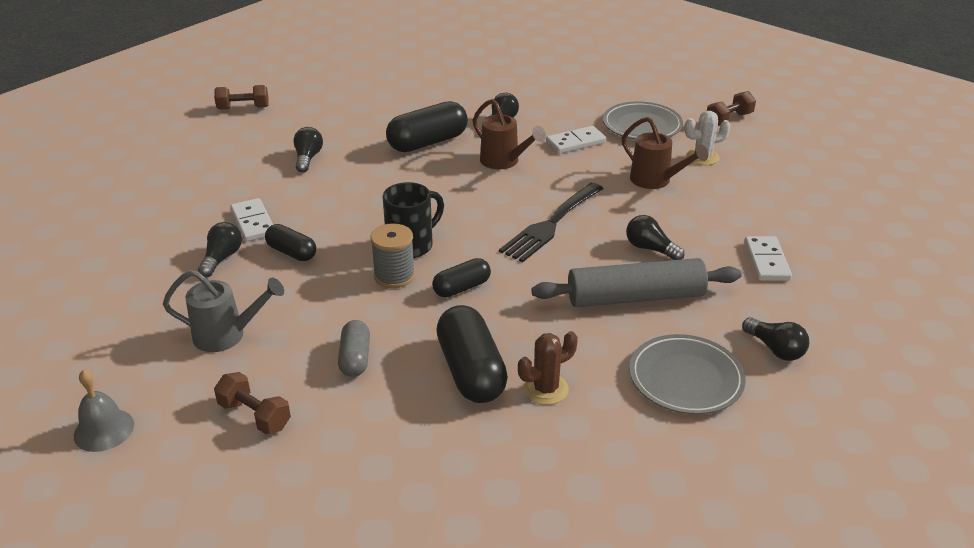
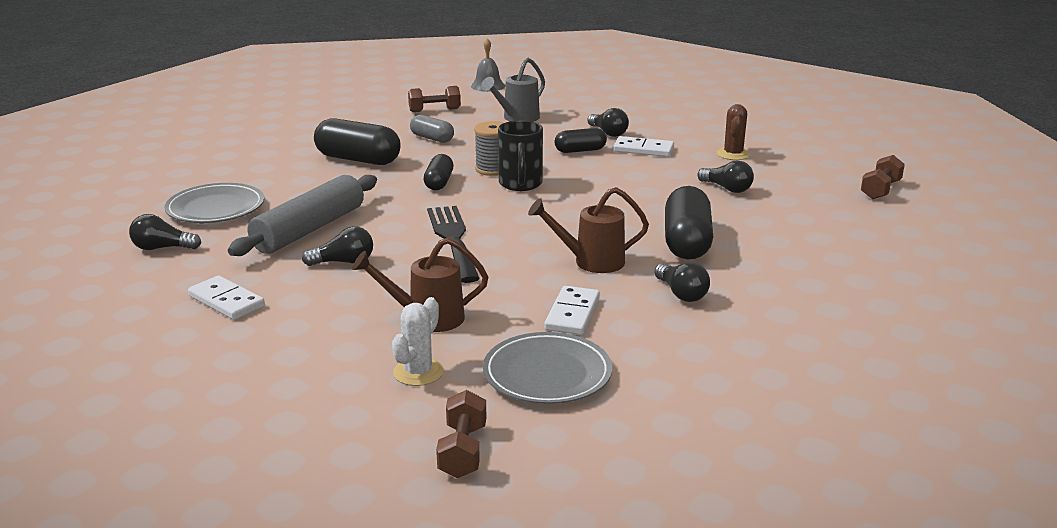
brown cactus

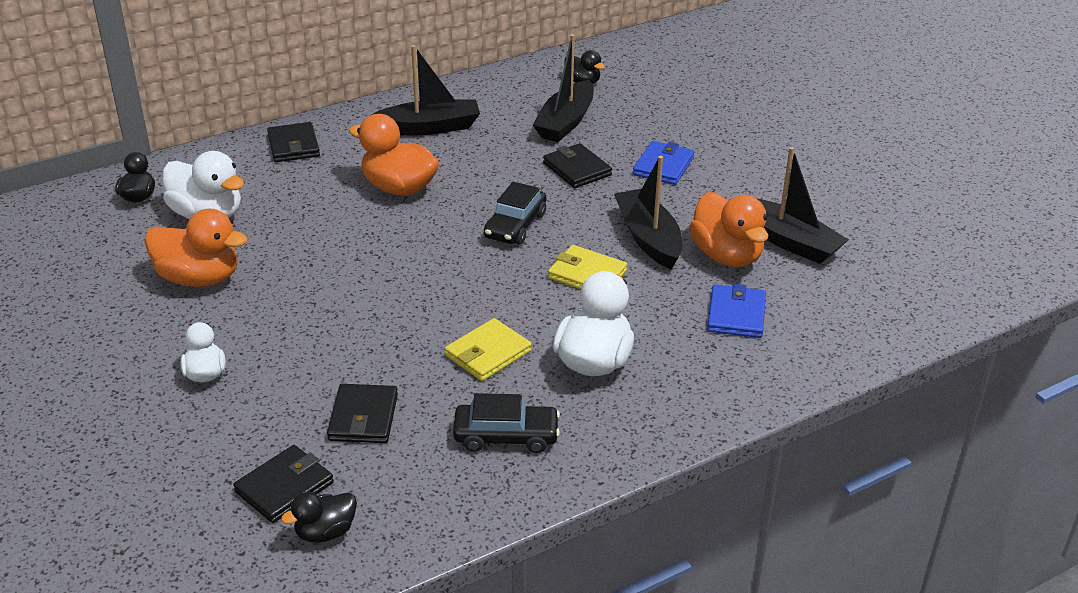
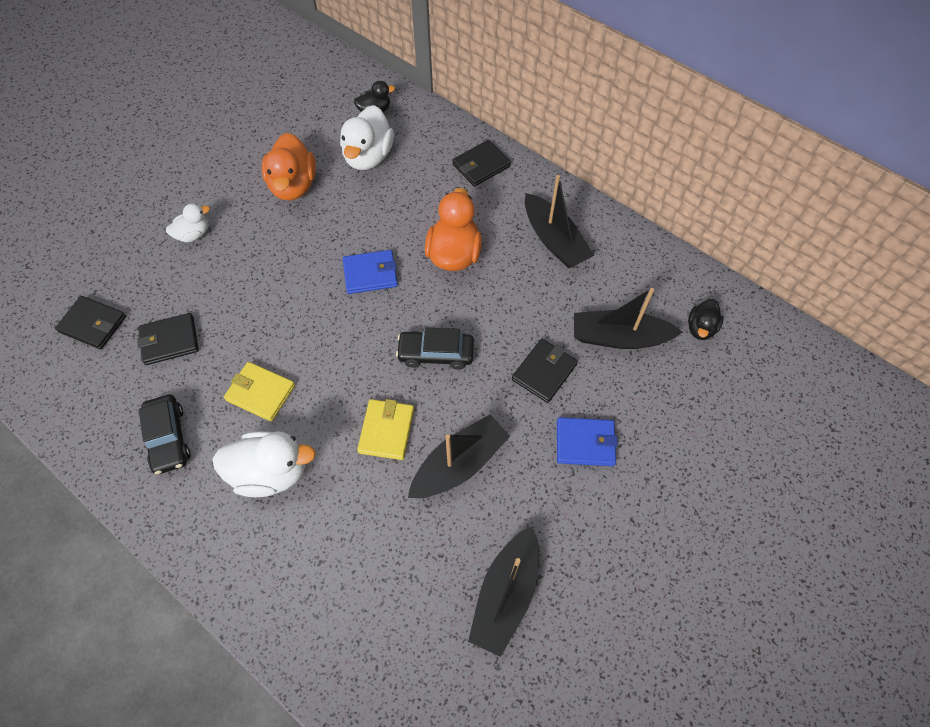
black duck (2nd from left in the first image)
orange duck (3rd from left in the first image)
blue wallet (1st from left)

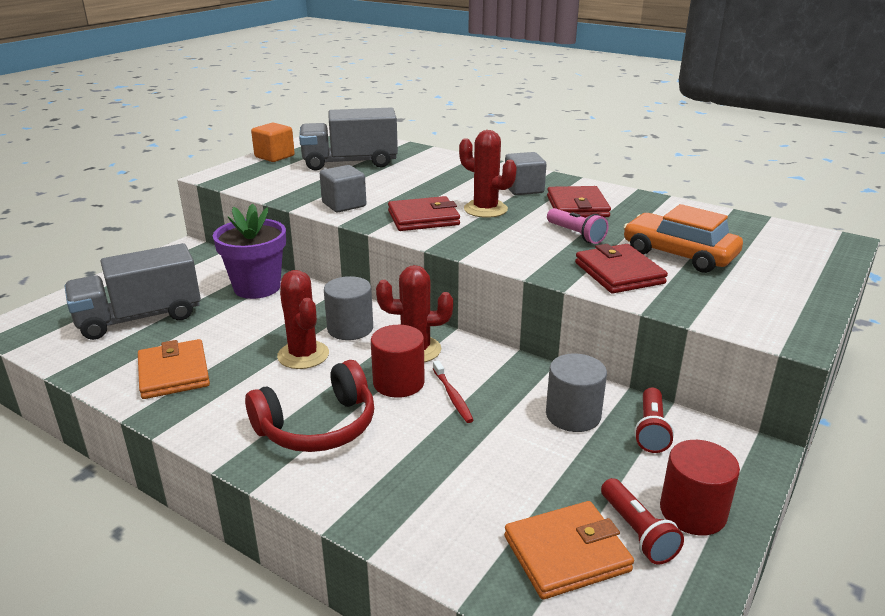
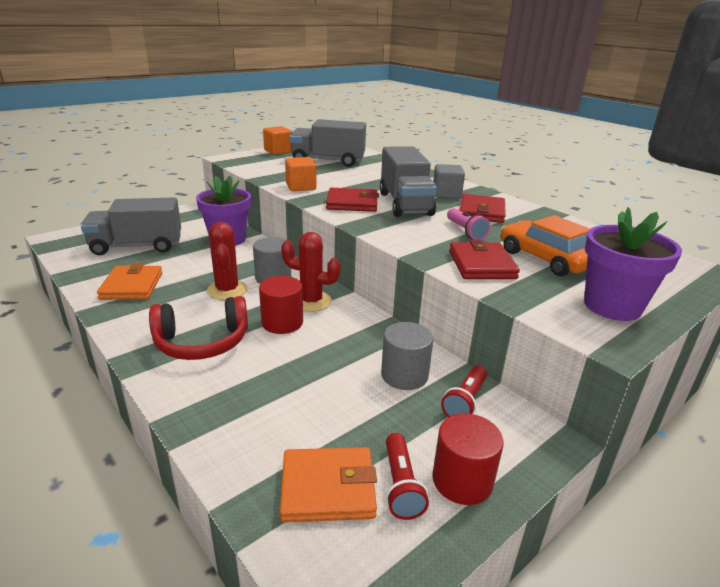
orange cube (2nd from left)
red toothbrush
grey truck (3rd from left)
purple flower pot (2nd from left)

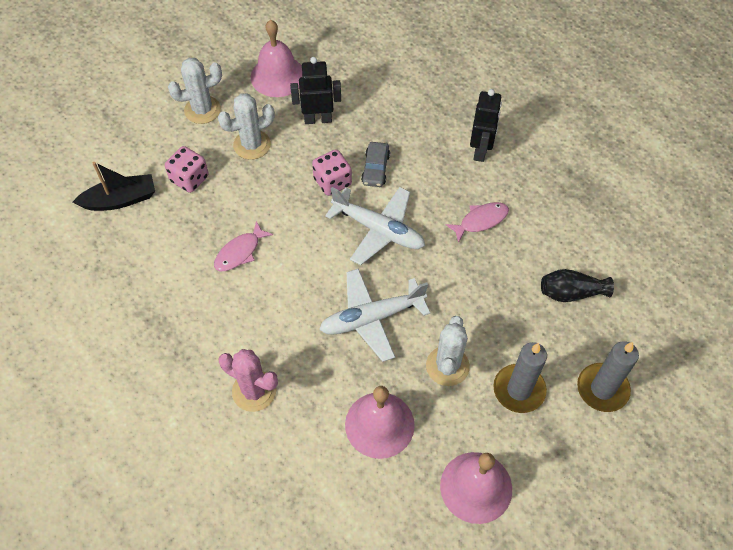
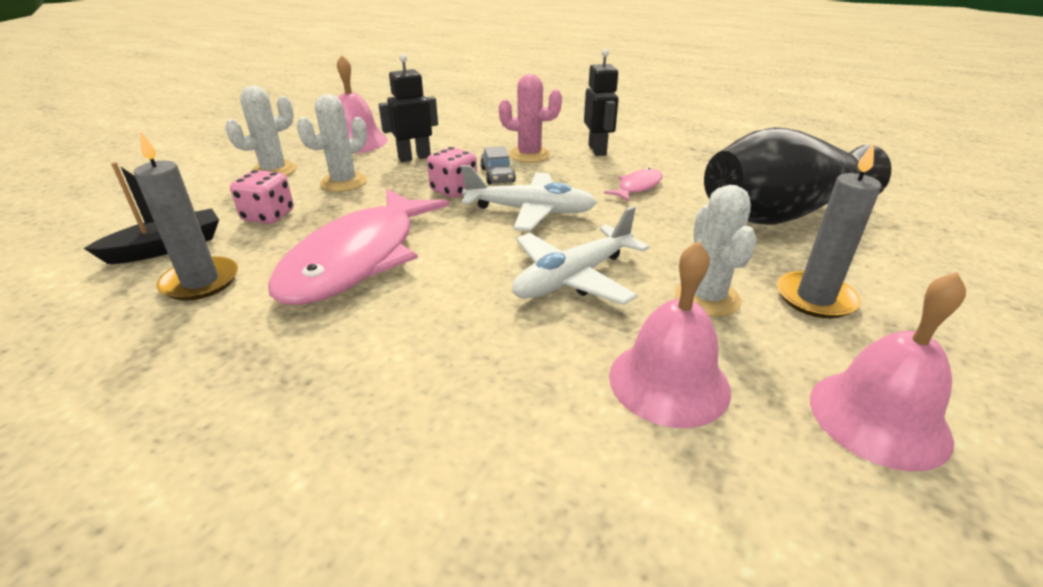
pink fish (1st from left)
pink cactus
black vase
grey candle (1st from left)

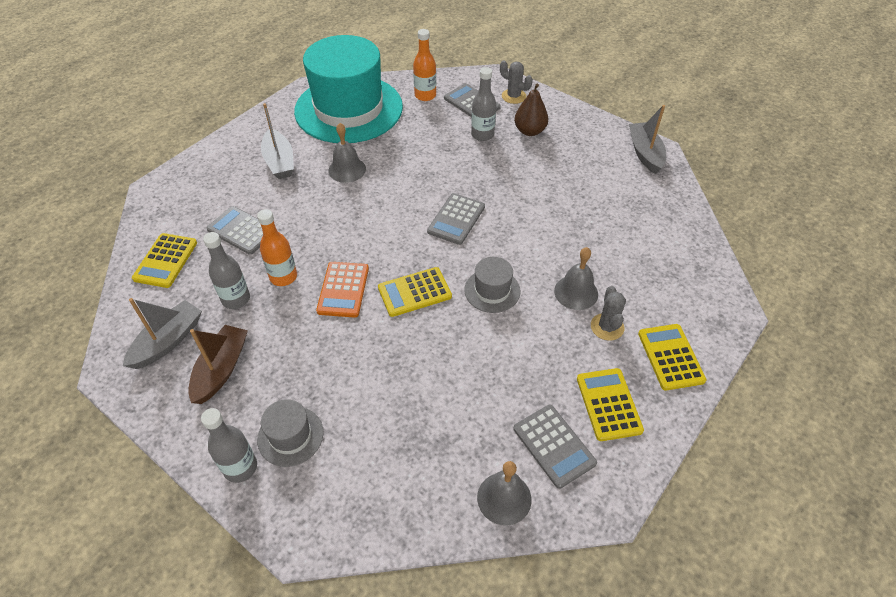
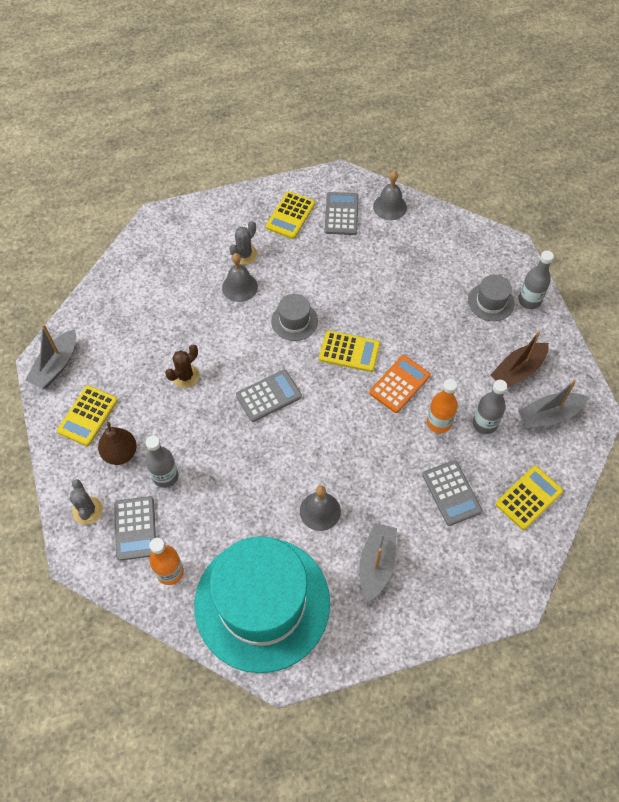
yellow calculator (1st from left)
brown cactus

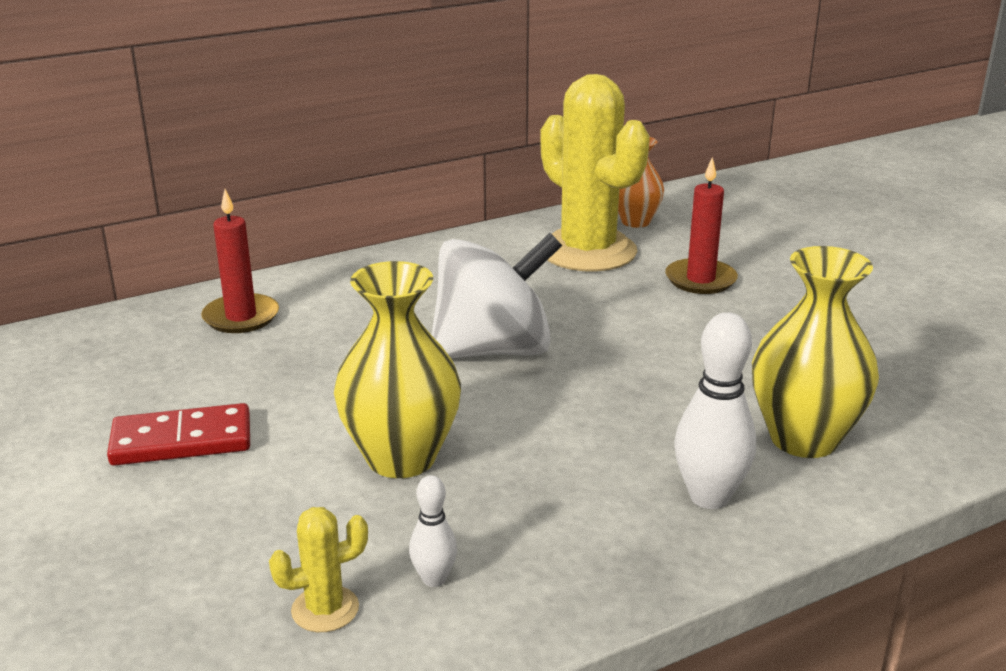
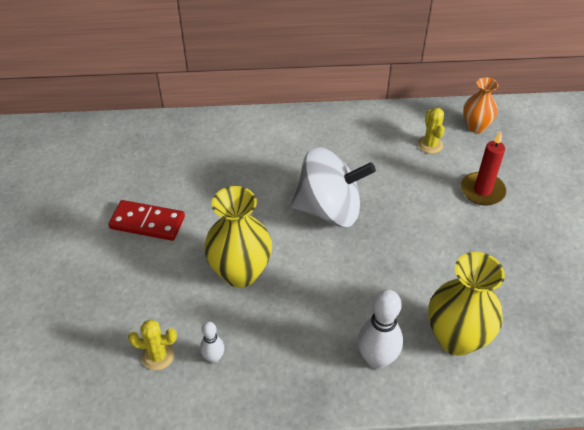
red candle (1st from left in the first image)
yellow cactus (2nd from left)

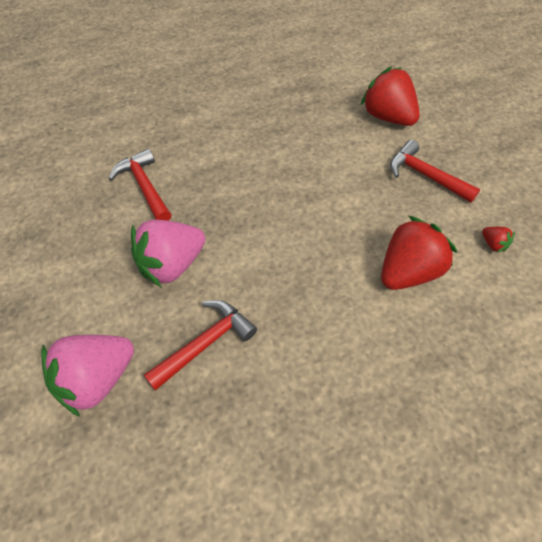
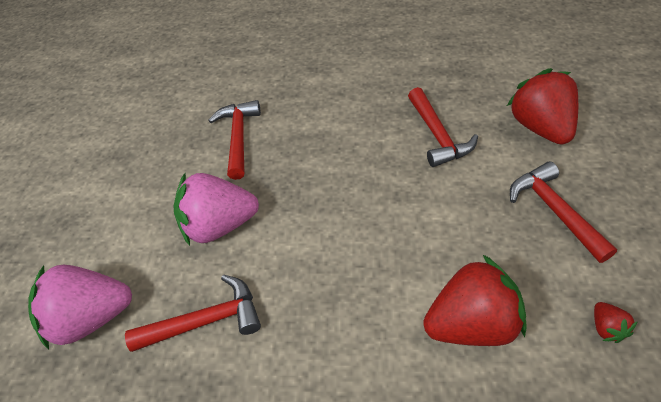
red hammer (3rd from left)

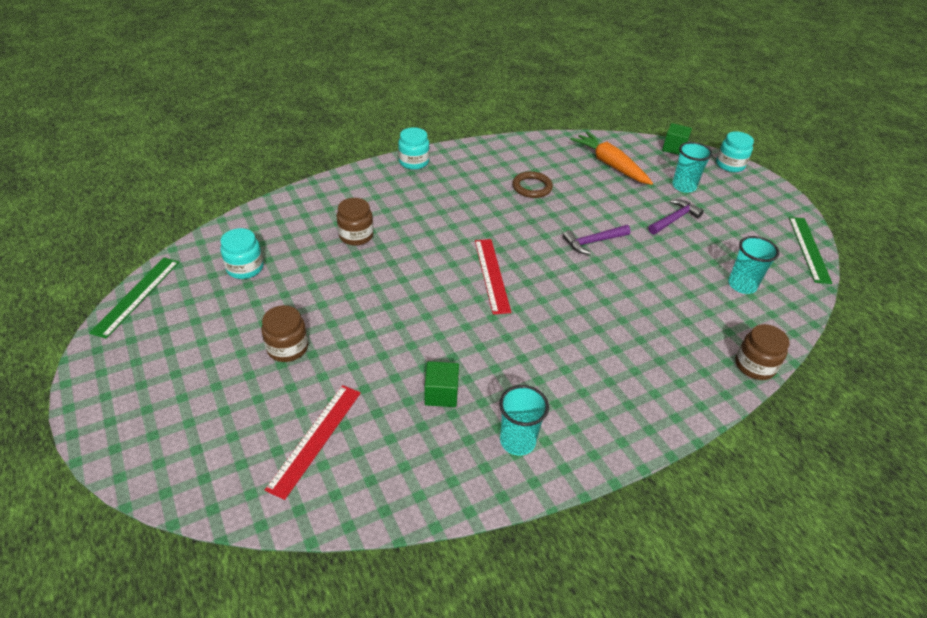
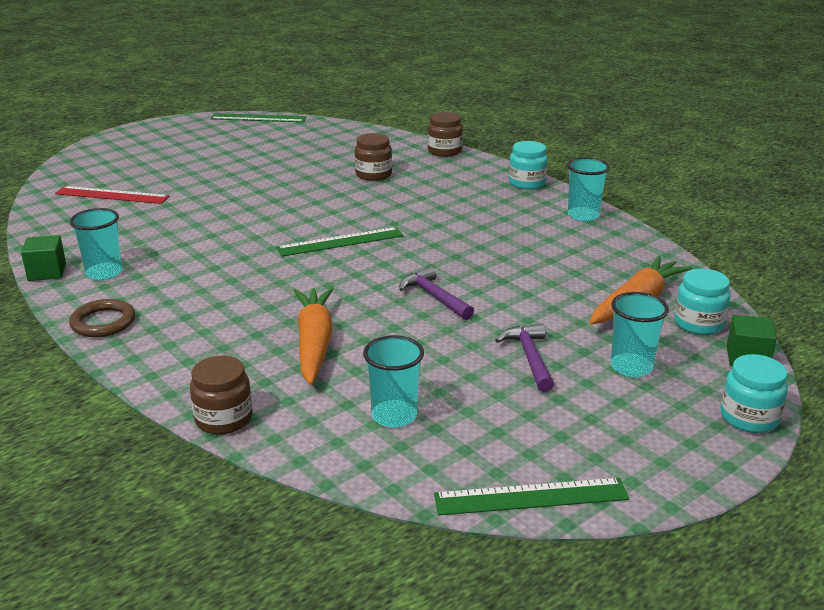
turquoise jar (2nd from left)
brown jar (3rd from left)
green cube (1st from left)
green ruler (2nd from left)
brown ring
purple hammer (2nd from left)
orange carrot (1st from left)
turquoise cup (3rd from left)

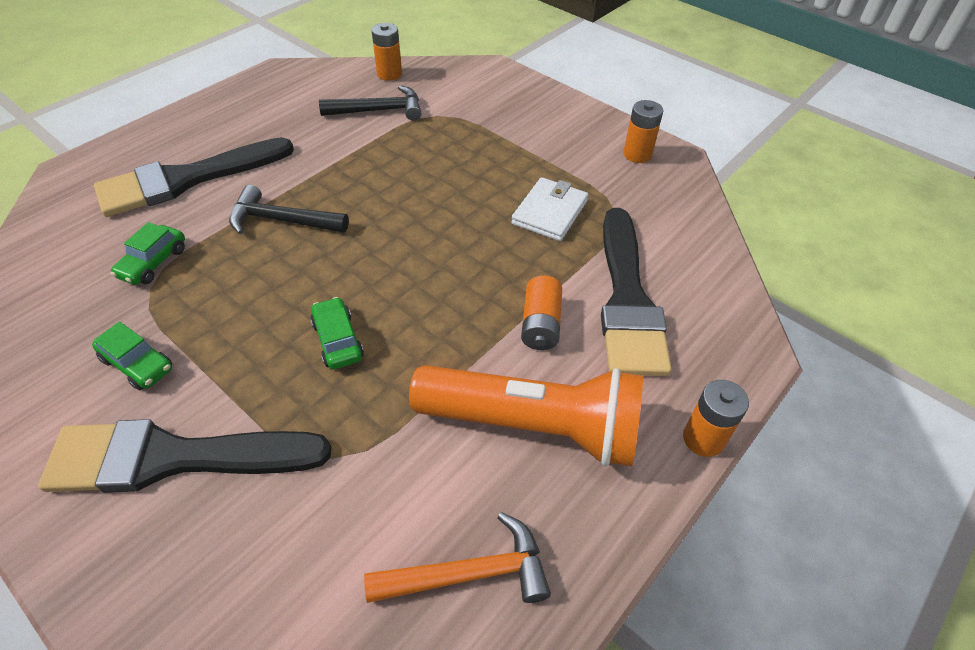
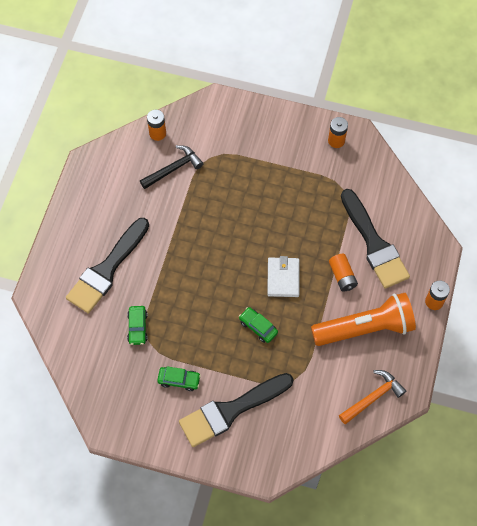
black hammer (1st from left in the first image)
white wallet

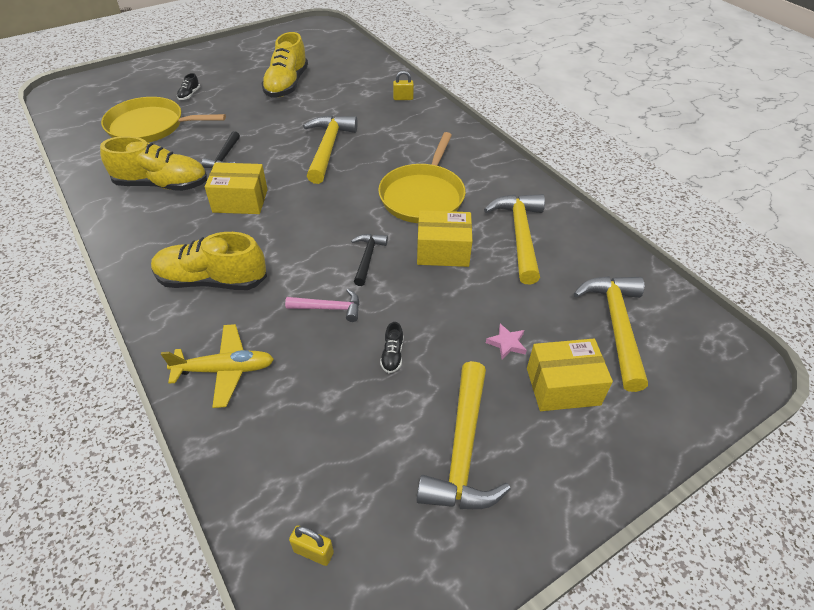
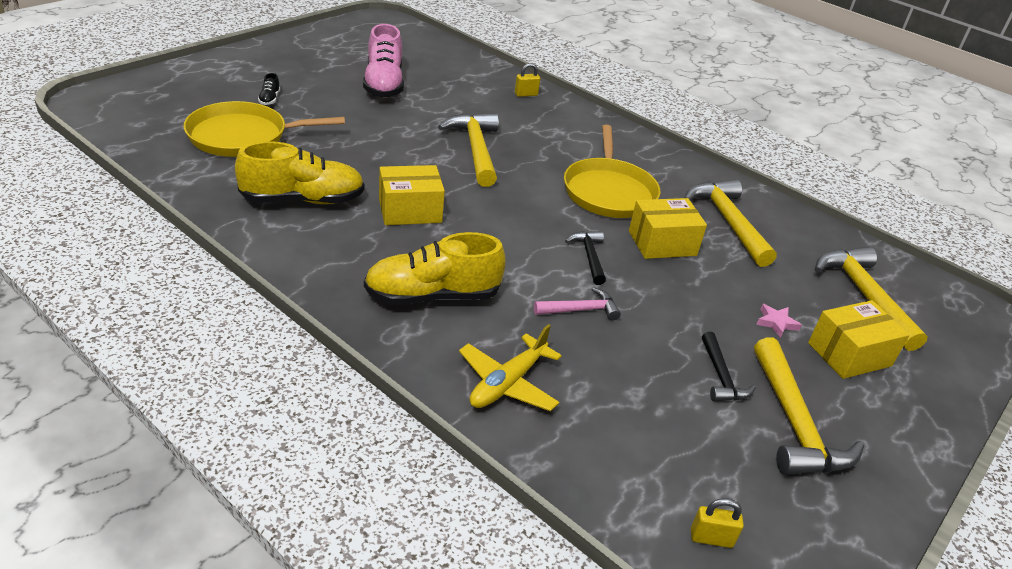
yellow plane
black hammer (2nd from left)
pink shoe
black shoe (2nd from left in the first image)

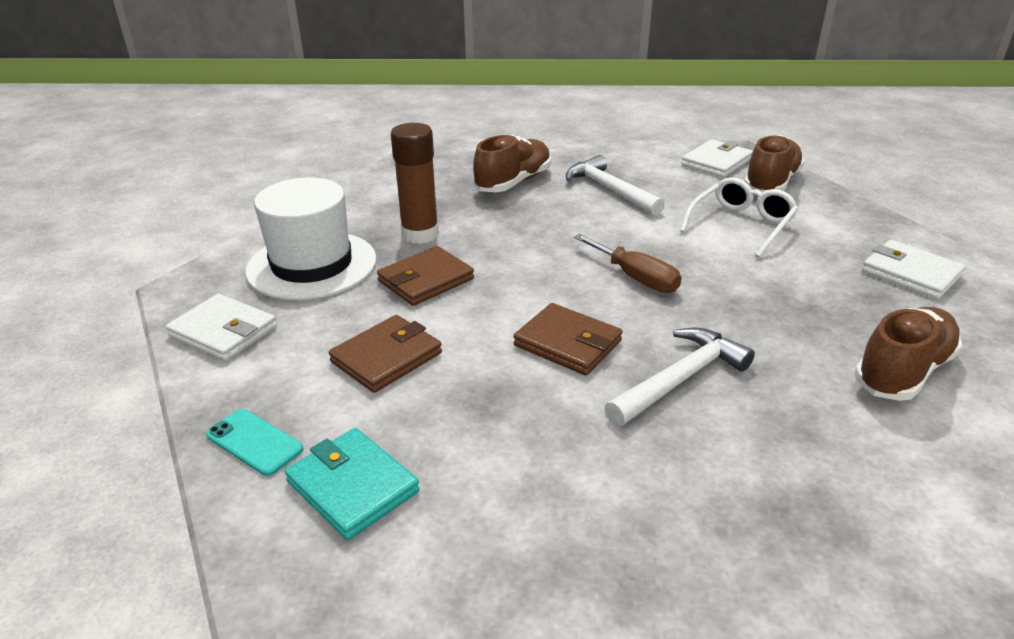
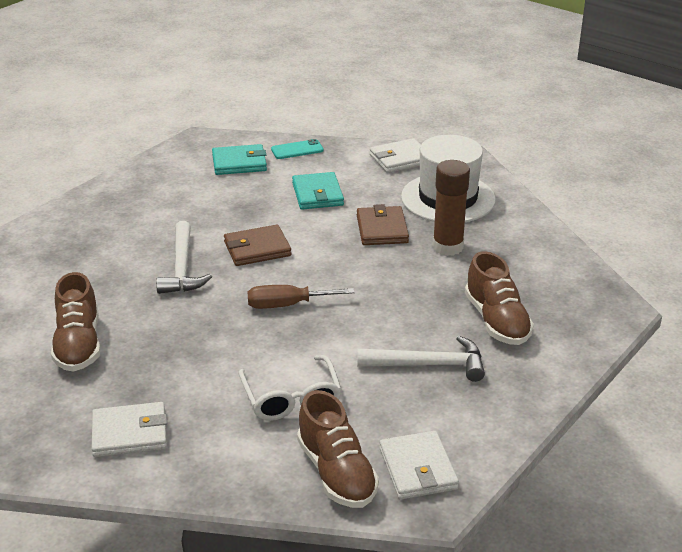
turquoise wallet (2nd from left)

